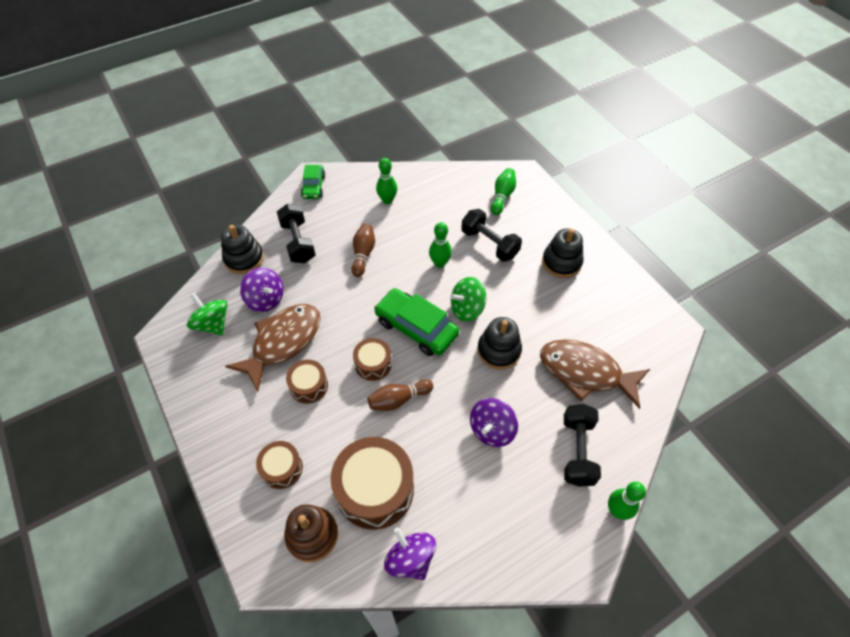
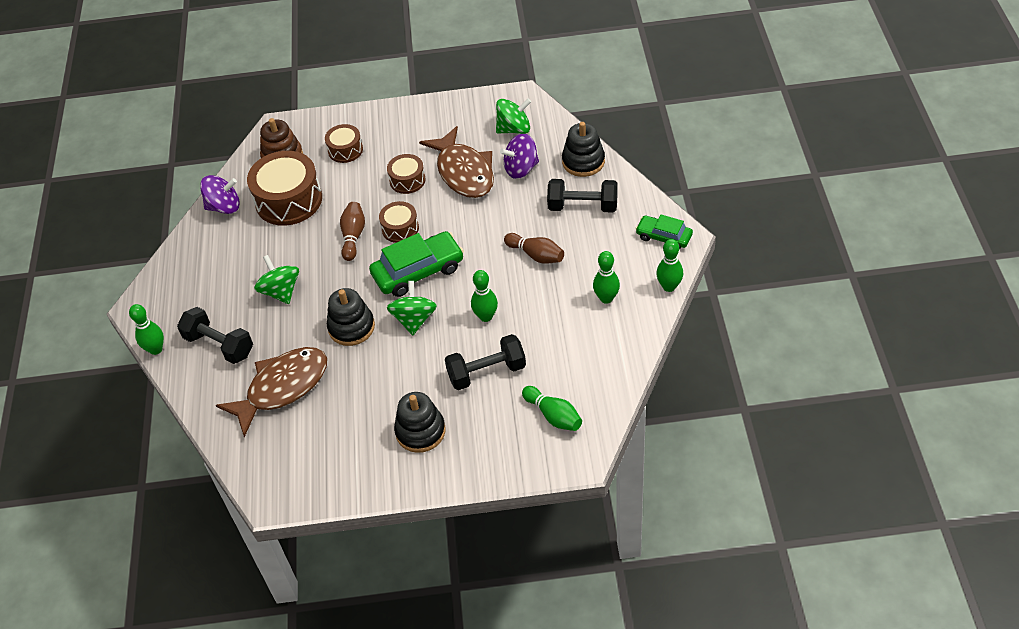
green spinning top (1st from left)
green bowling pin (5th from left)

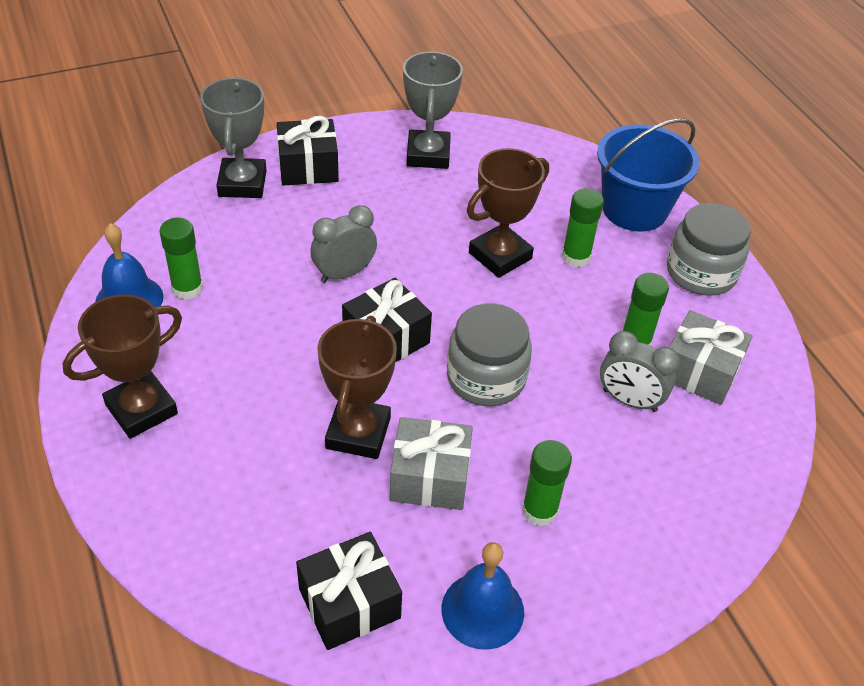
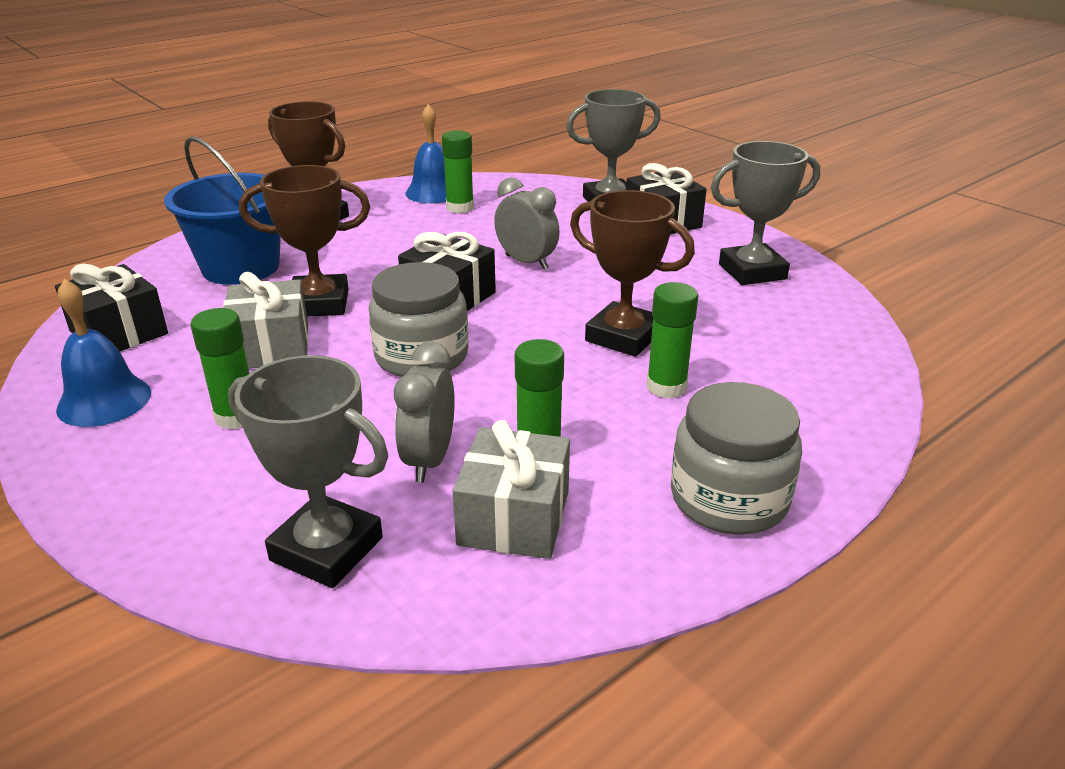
blue bucket
grey trophy (1st from left)

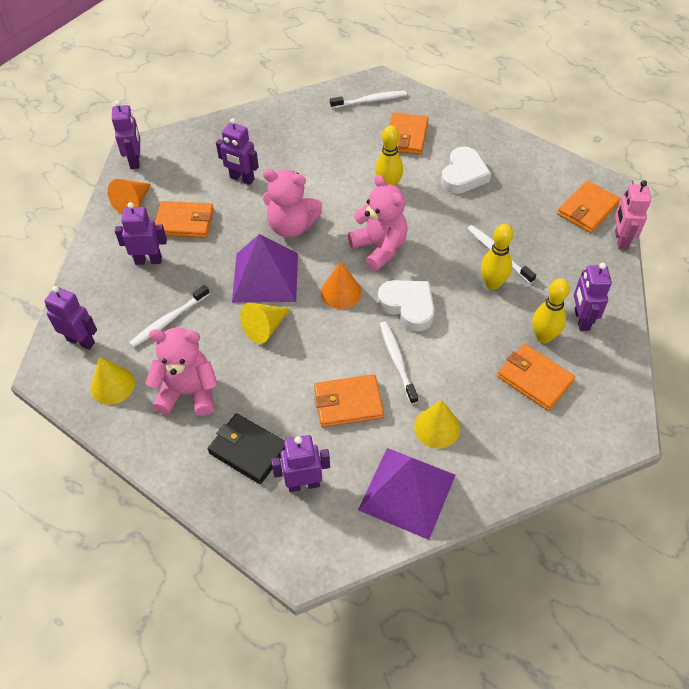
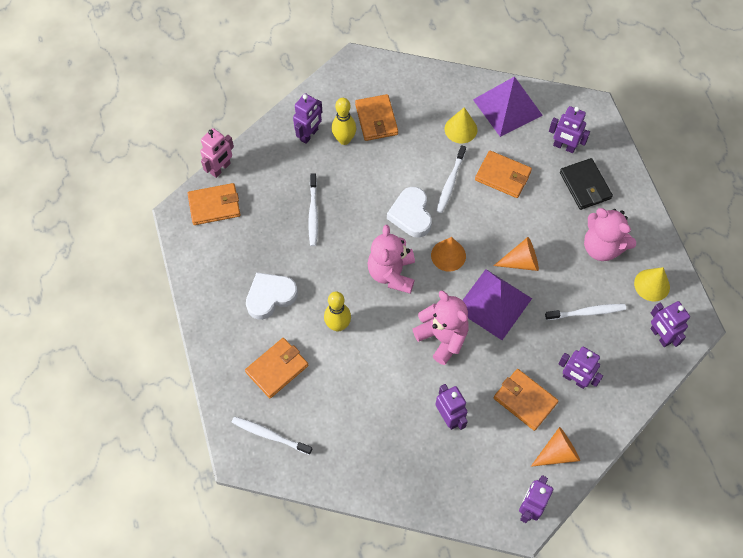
orange cone (2nd from left)
yellow bowling pin (2nd from left in the first image)

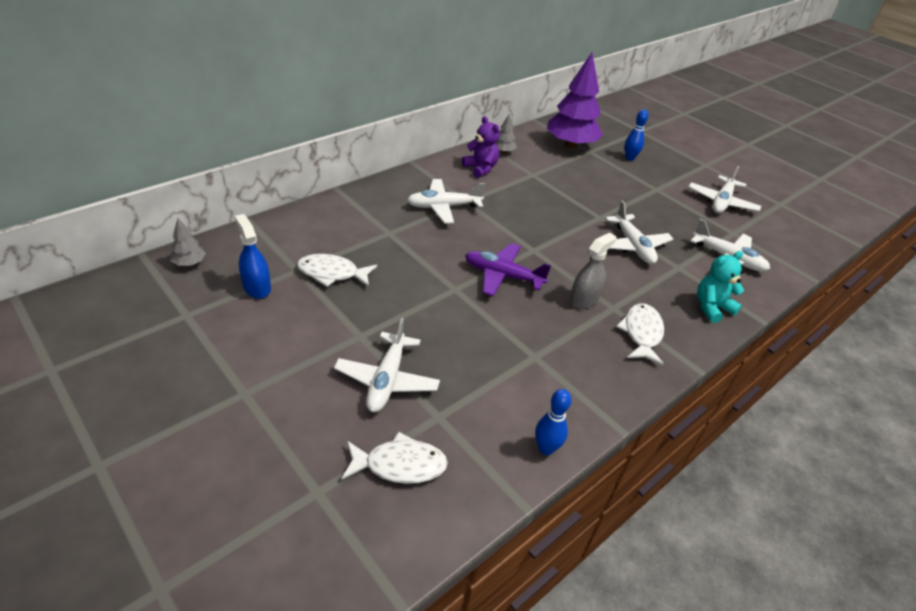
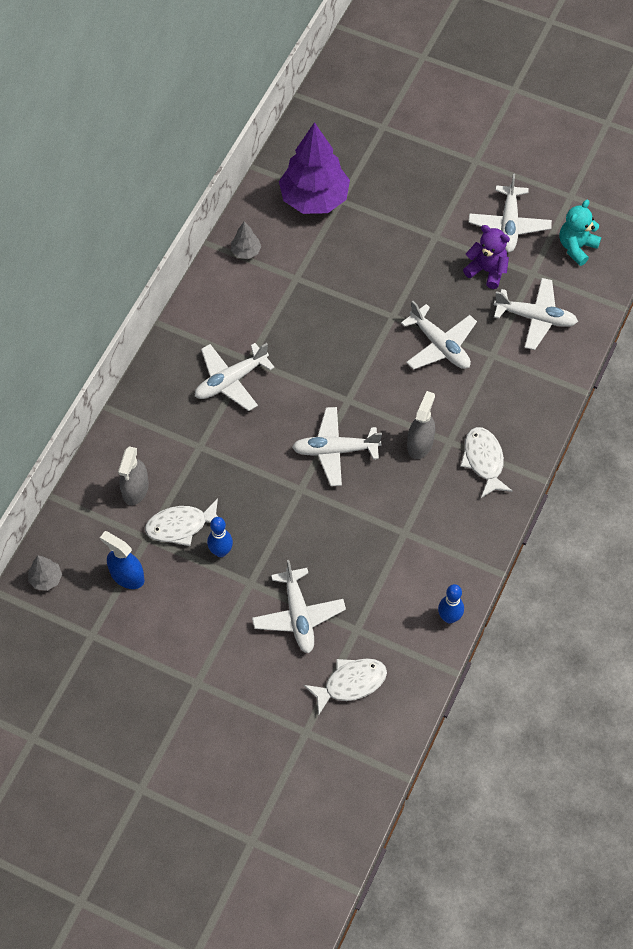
purple teddy bear
white plane (3rd from left)
blue bowling pin (1st from left)
turquoise teddy bear
grey spray bottle (1st from left)

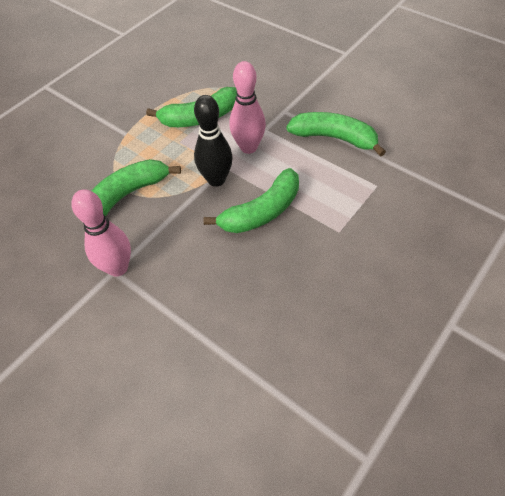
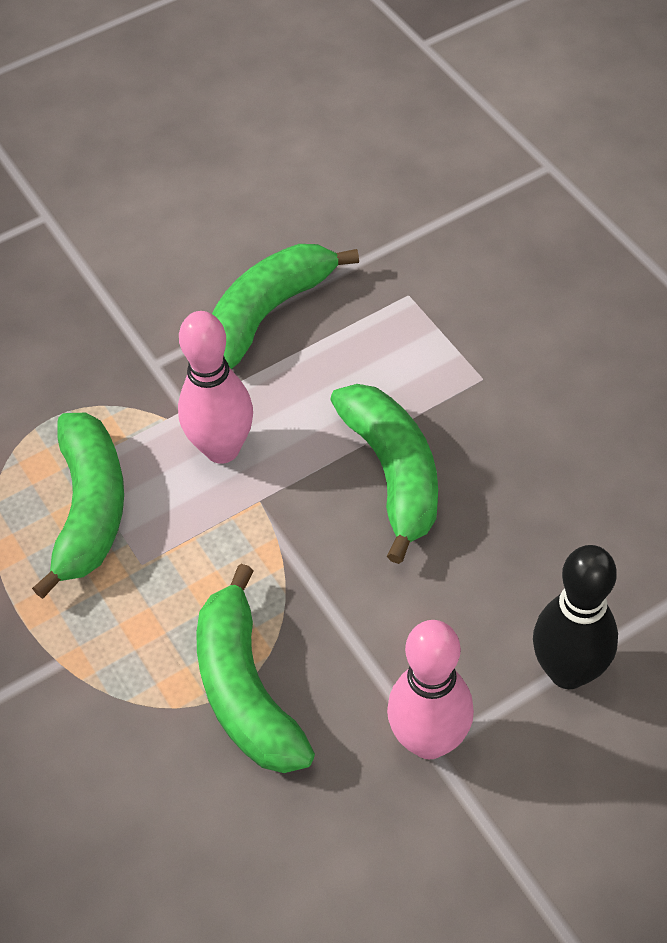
black bowling pin

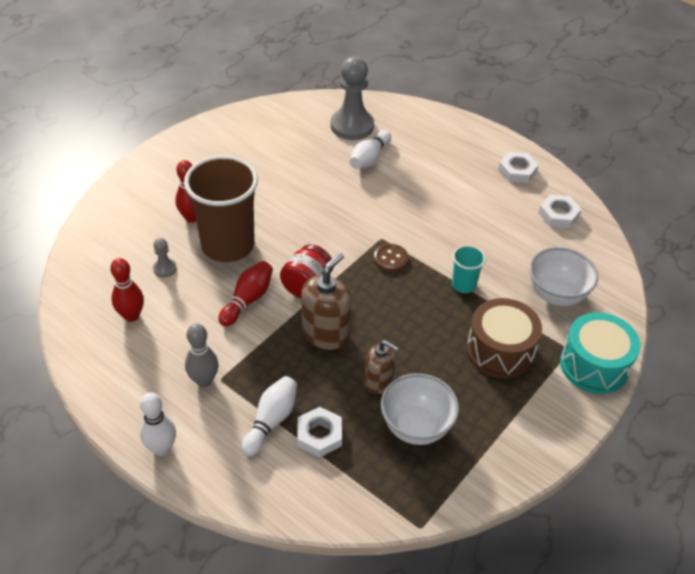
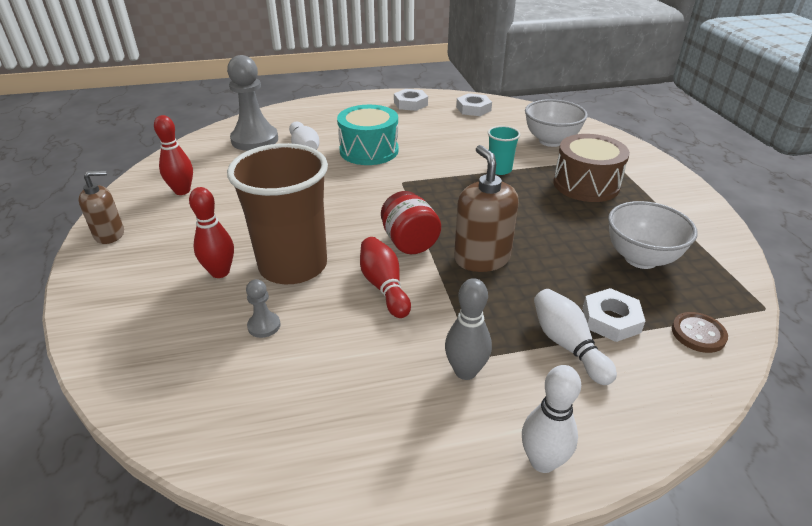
red bowling pin (1st from left)
brown soap dispenser (1st from left)
brown button
turquoise drum

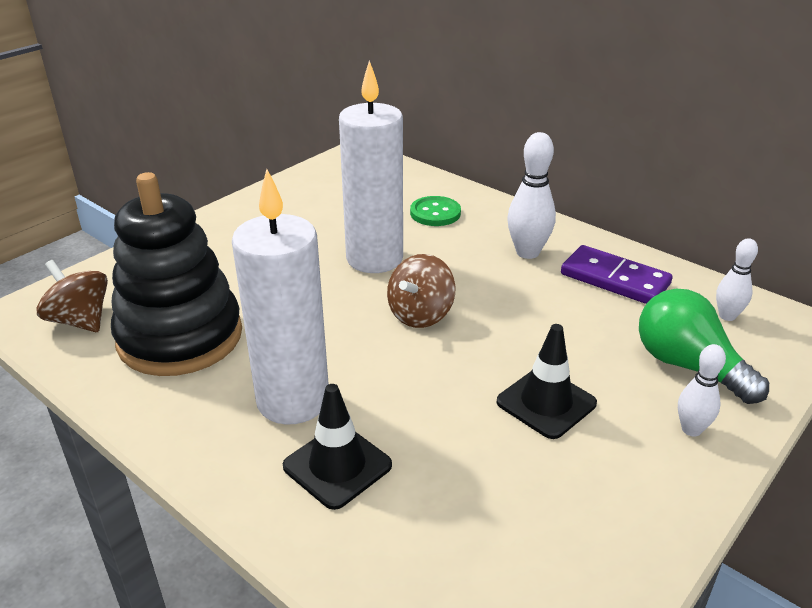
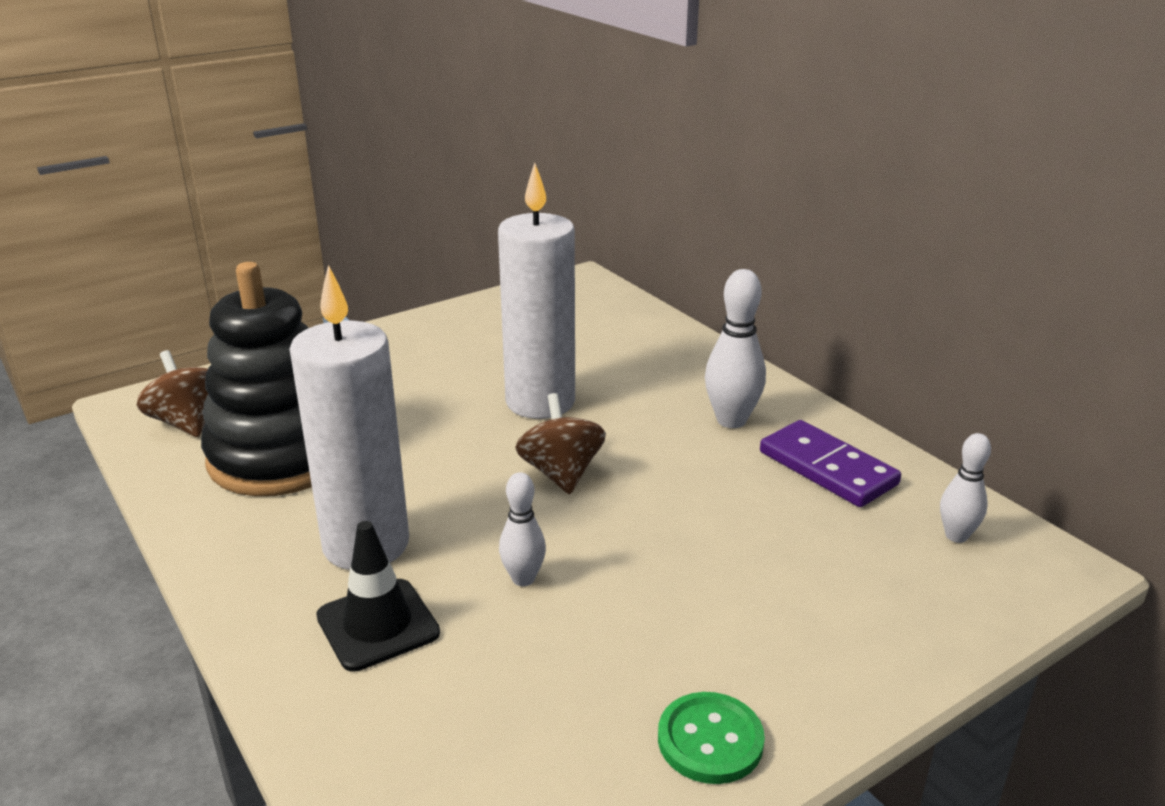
brown spinning top (2nd from left)
green button
black traffic cone (2nd from left in the first image)
green light bulb
white bowling pin (1st from left)

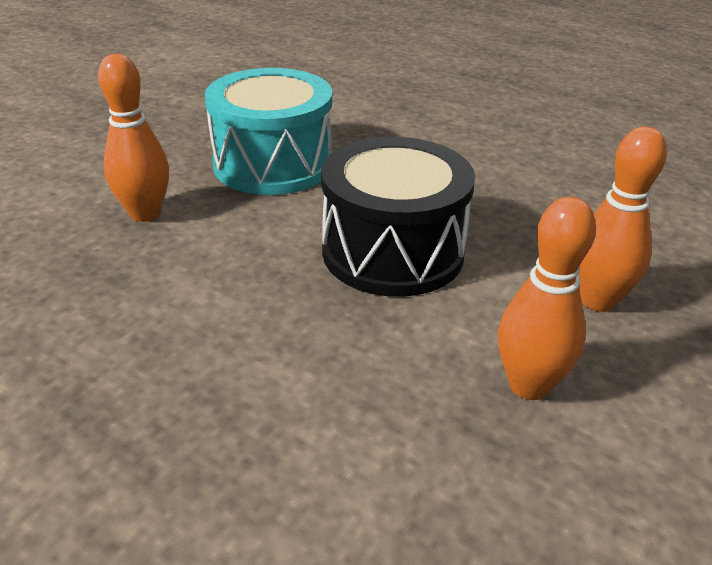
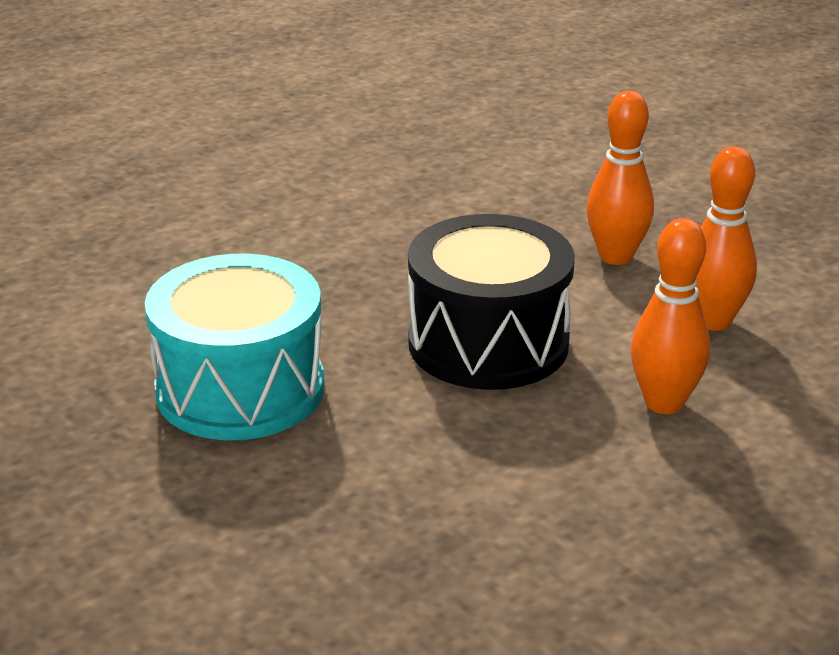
orange bowling pin (2nd from left)

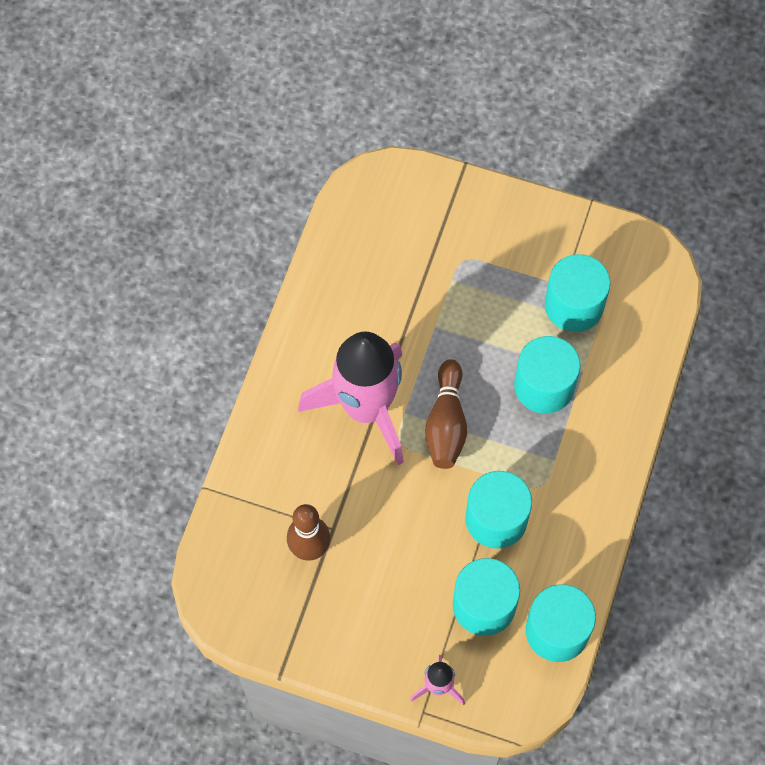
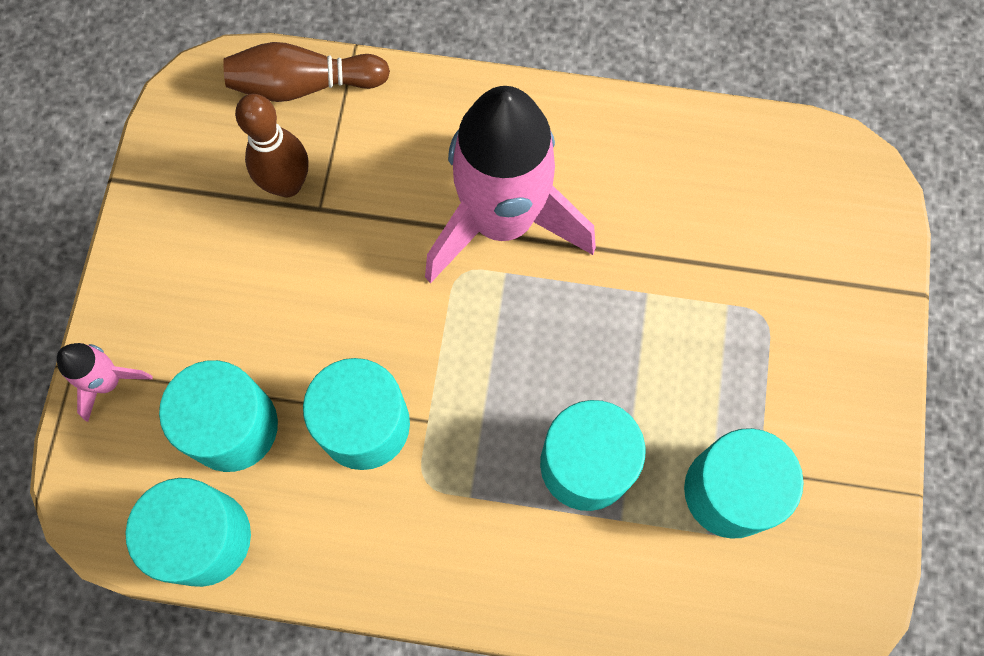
brown bowling pin (2nd from left)

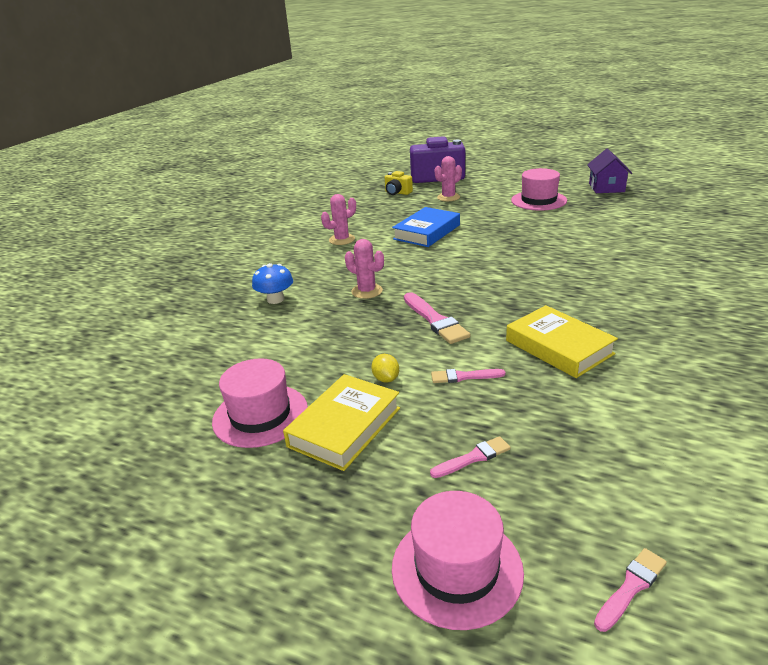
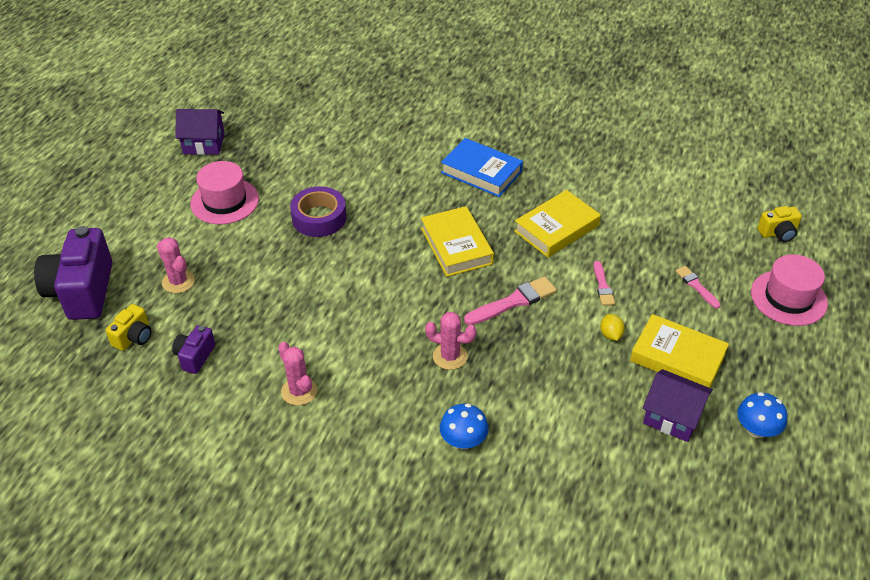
purple house (2nd from left)
pink cactus (3rd from left)
yellow lemon
blue book
yellow camera (2nd from left)
purple camera (2nd from left)
purple tape
yellow book (1st from left)
blue mushroom (2nd from left)

